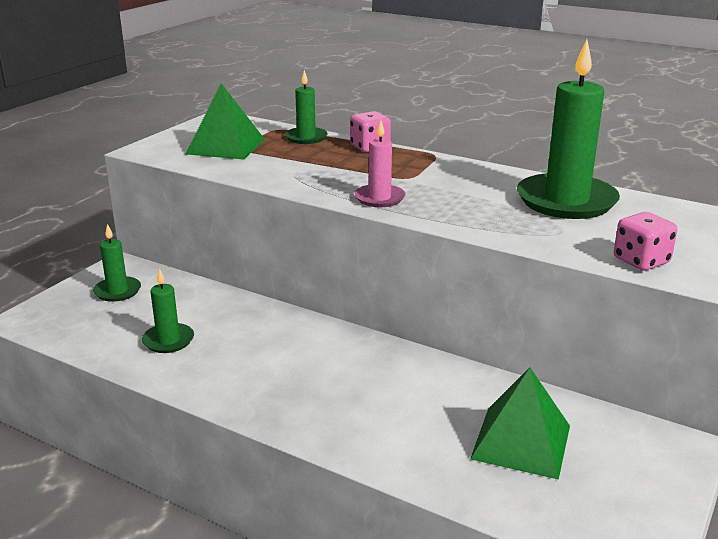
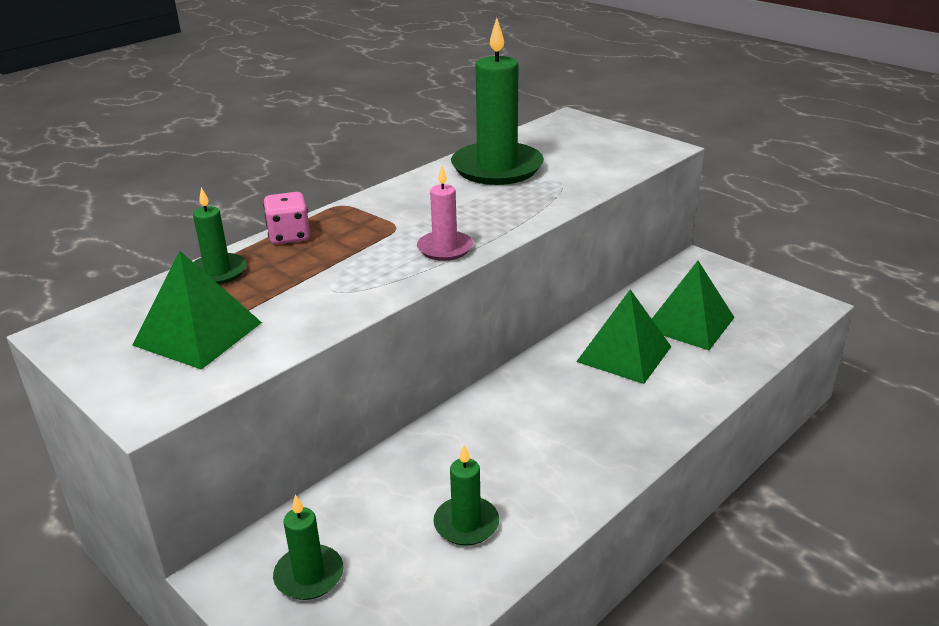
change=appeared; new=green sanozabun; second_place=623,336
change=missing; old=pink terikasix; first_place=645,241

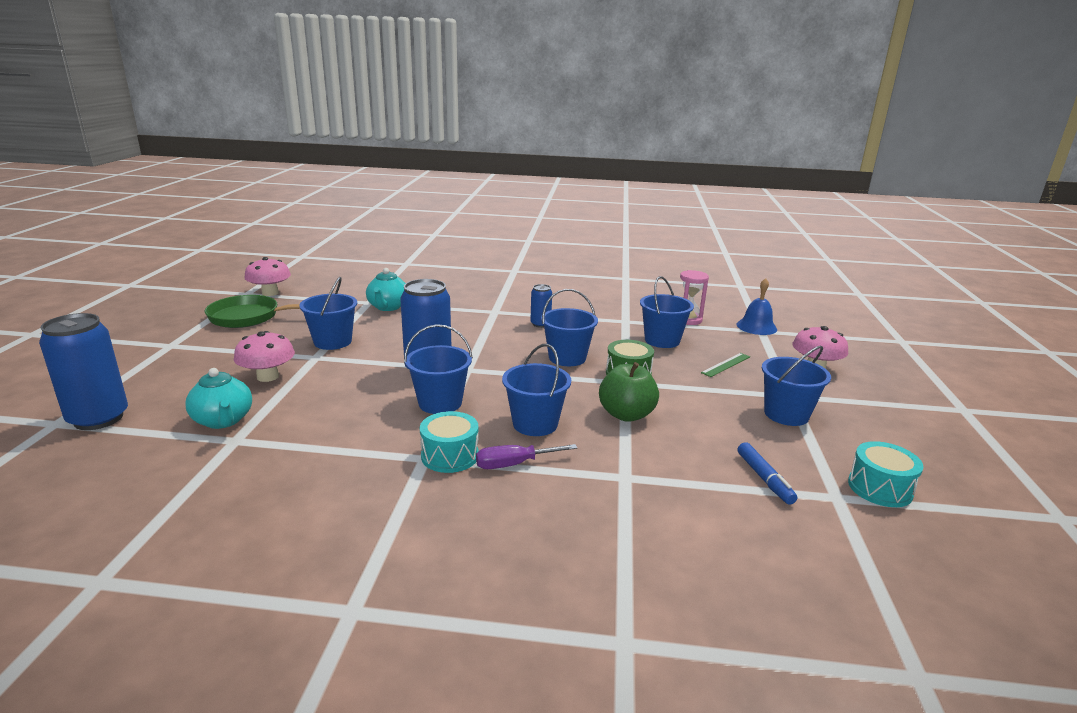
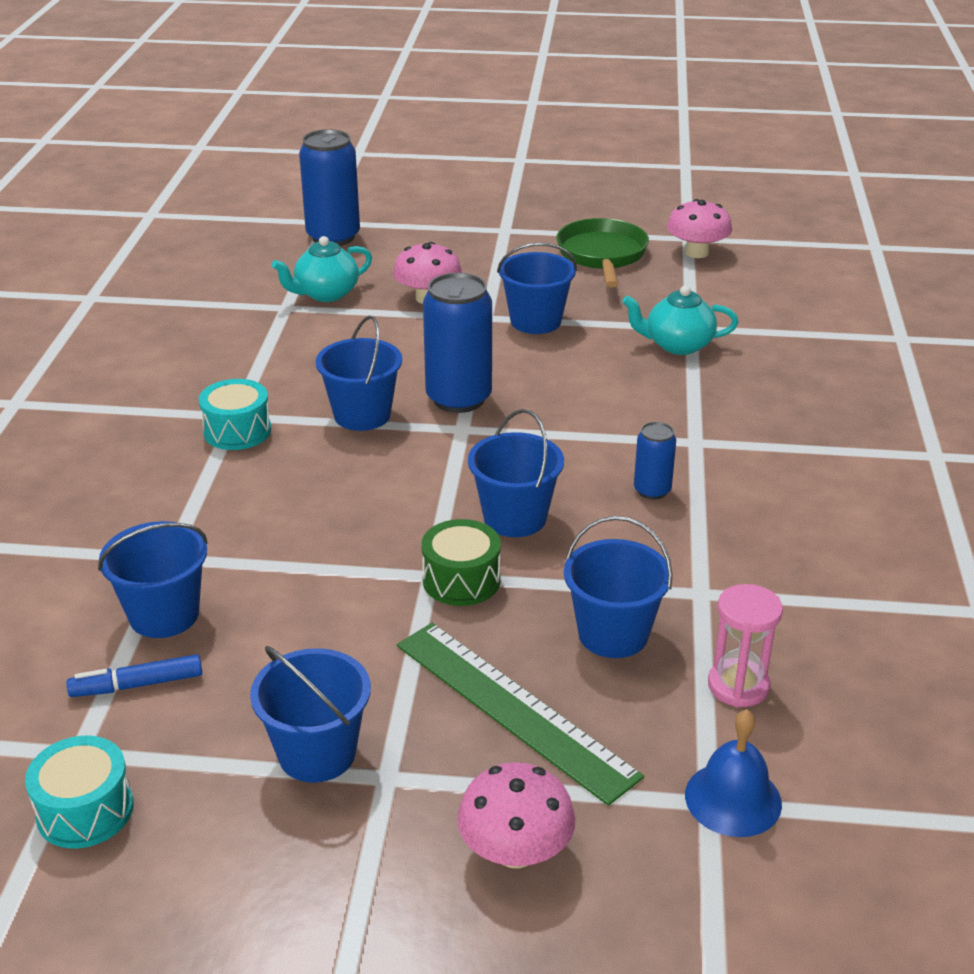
change=relocated; old=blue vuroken; first_place=536,390; second_place=153,579
change=size; old=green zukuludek; first_place=725,365; second_place=520,714; factor=2.15
change=missing; old=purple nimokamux; first_place=526,456
change=missing; old=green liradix; first_place=629,392

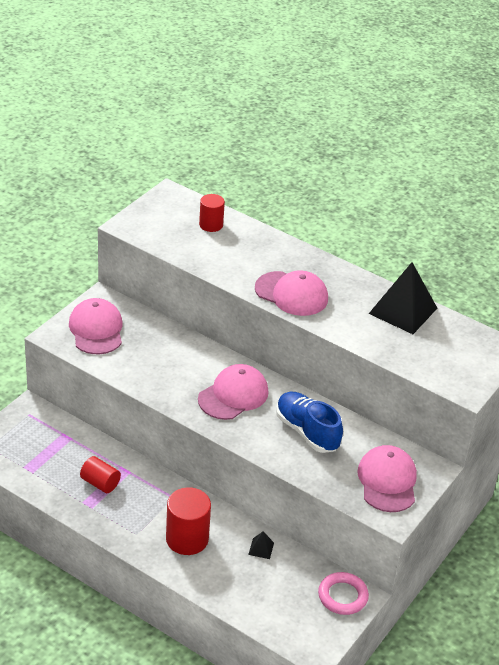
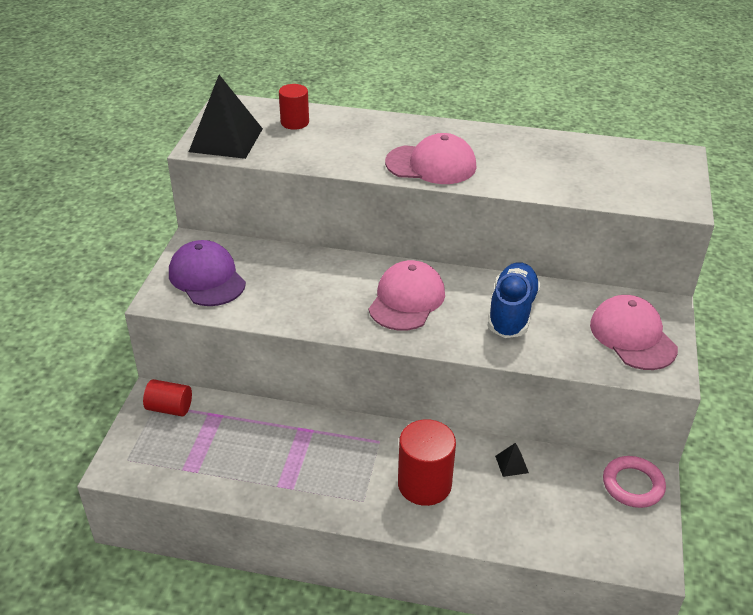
change=relocated; old=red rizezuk; first_place=100,474; second_place=167,398
change=colour; old=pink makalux; new=purple makalux; first_place=96,326; second_place=207,273
change=relocated; old=black sanozabun; first_place=403,298; second_place=226,117
change=spun; old=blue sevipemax; first_place=309,422; second_place=514,300; degrees=75

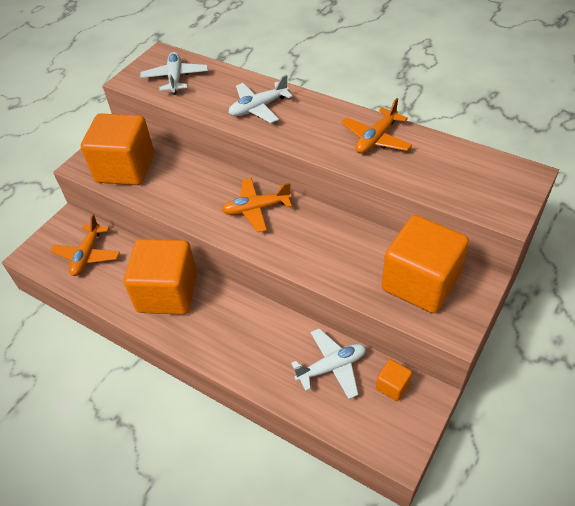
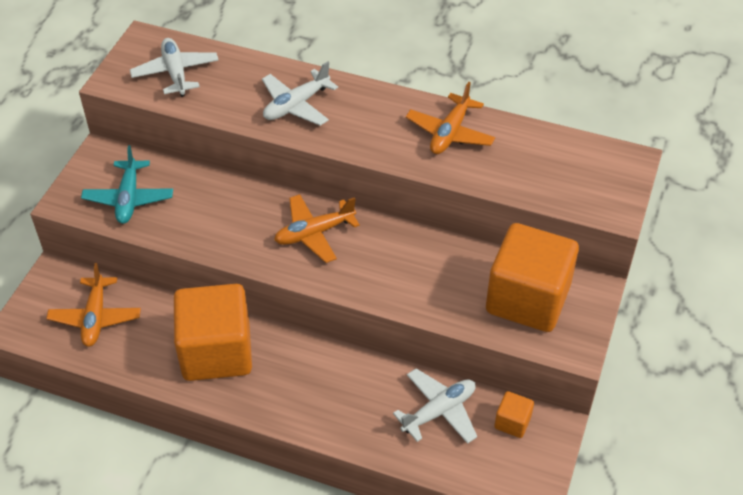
change=exchanged; old=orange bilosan; new=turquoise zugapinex; first_place=117,149; second_place=127,184

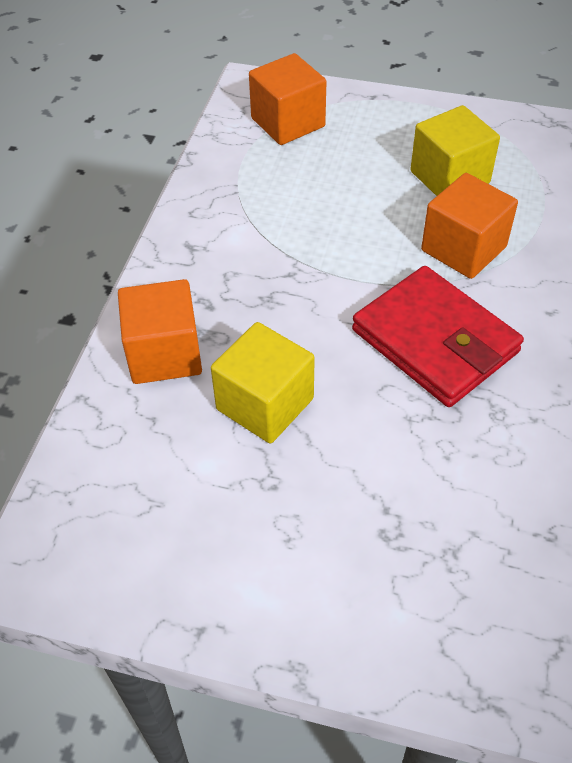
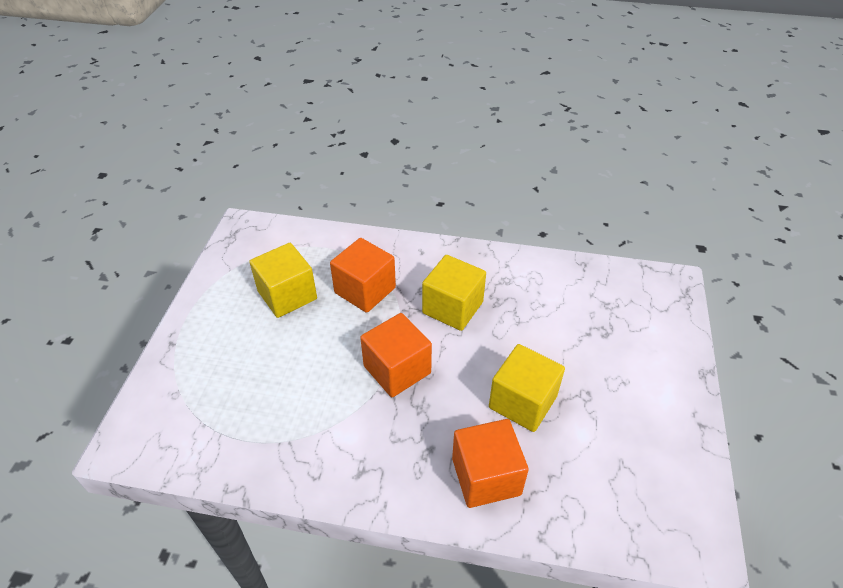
change=relocated; old=orange bilosan; first_place=288,99; second_place=396,355
change=exchanged; old=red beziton; new=yellow bilosan; first_place=438,336; second_place=454,293

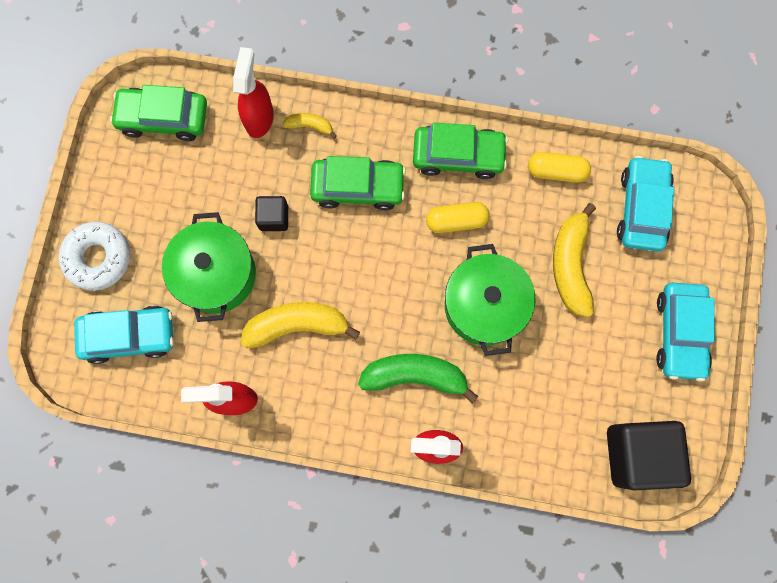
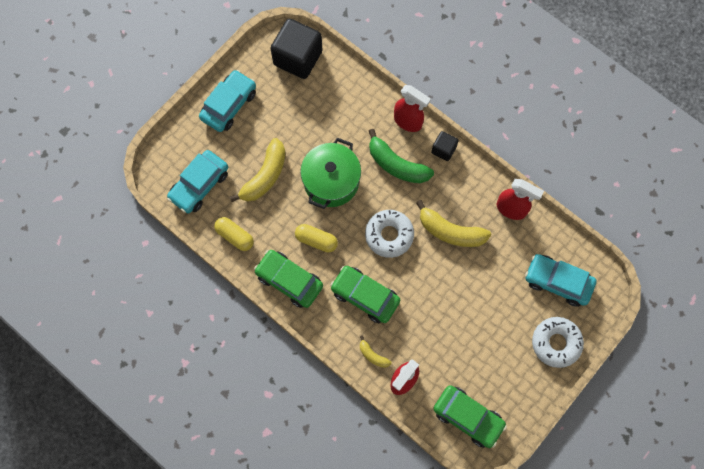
change=appeared; new=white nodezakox; second_place=389,234
change=relocated; old=black bilosan; first_place=271,213; second_place=445,146
change=missing; old=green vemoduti; first_place=209,267

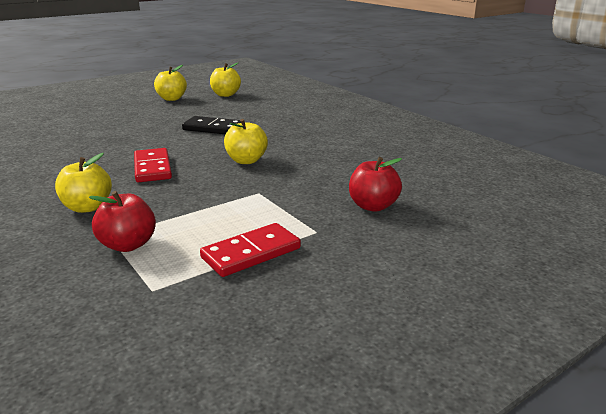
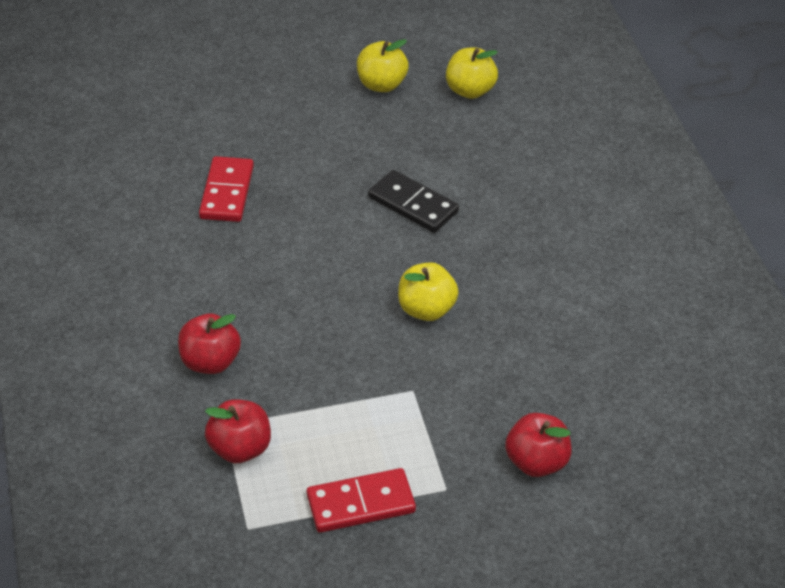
change=colour; old=yellow liradix; new=red liradix; first_place=83,183; second_place=209,343
change=relocated; old=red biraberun; first_place=153,165; second_place=226,189

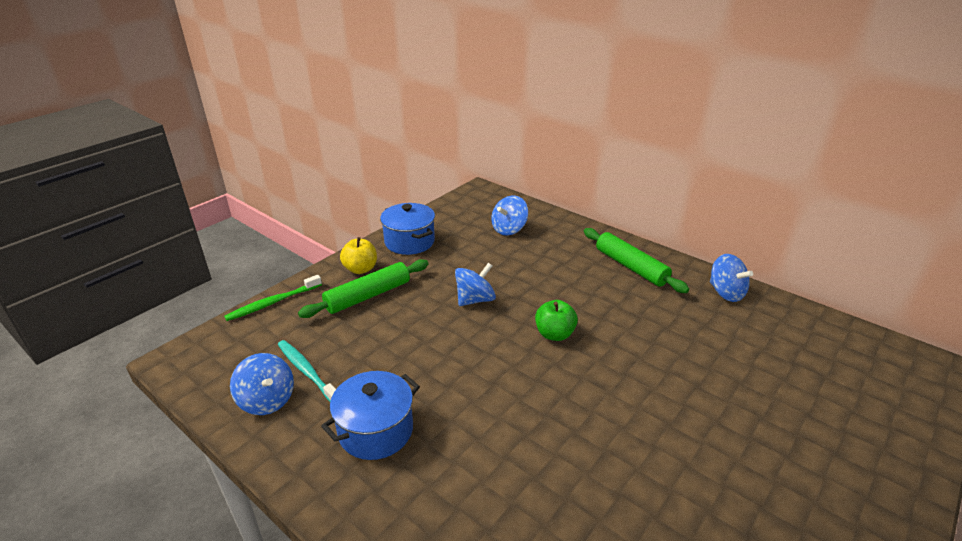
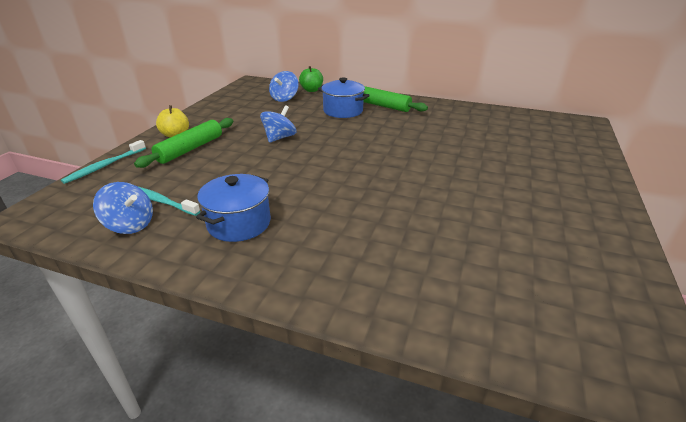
change=colour; old=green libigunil; new=turquoise libigunil; first_place=273,298; second_place=103,162
change=relocated; old=green liradix; first_place=556,320; second_place=311,79
change=relocated; old=blue vemoduti; first_place=407,229; second_place=344,97
change=missing; old=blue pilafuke; first_place=731,278

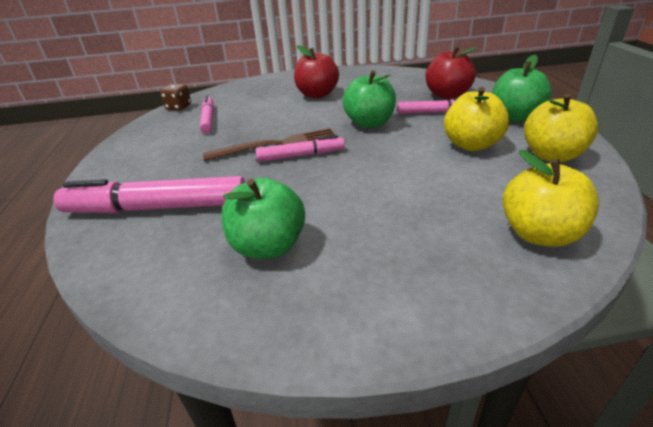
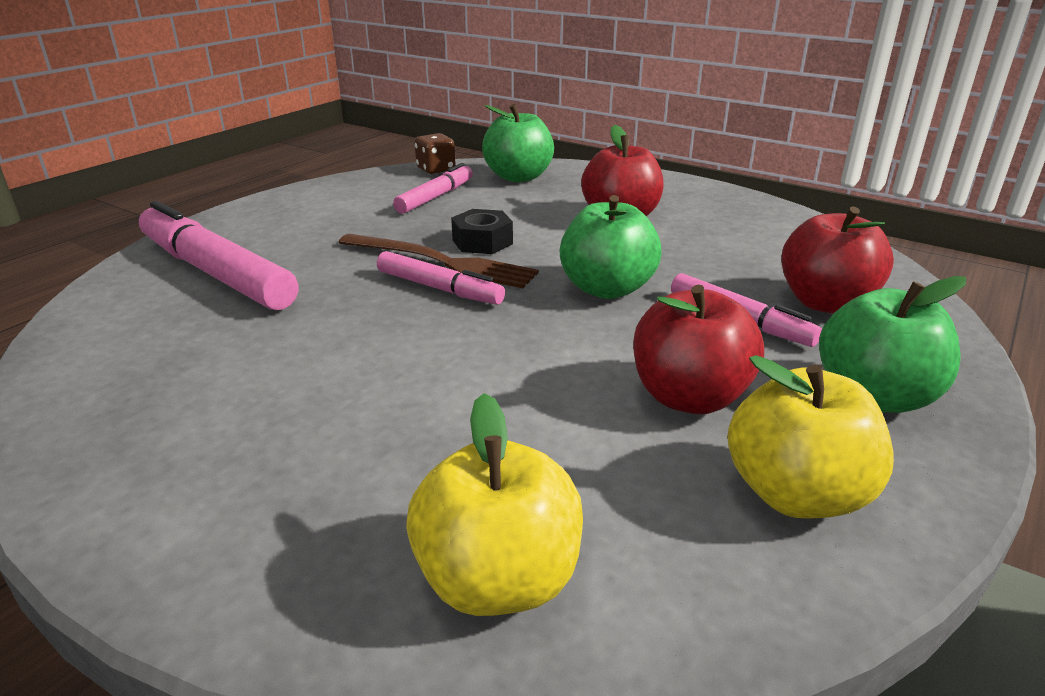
change=appeared; new=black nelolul; second_place=482,231
change=relocated; old=green liradix; first_place=263,218; second_place=518,143
change=colour; old=yellow liradix; new=red liradix; first_place=476,119; second_place=698,349

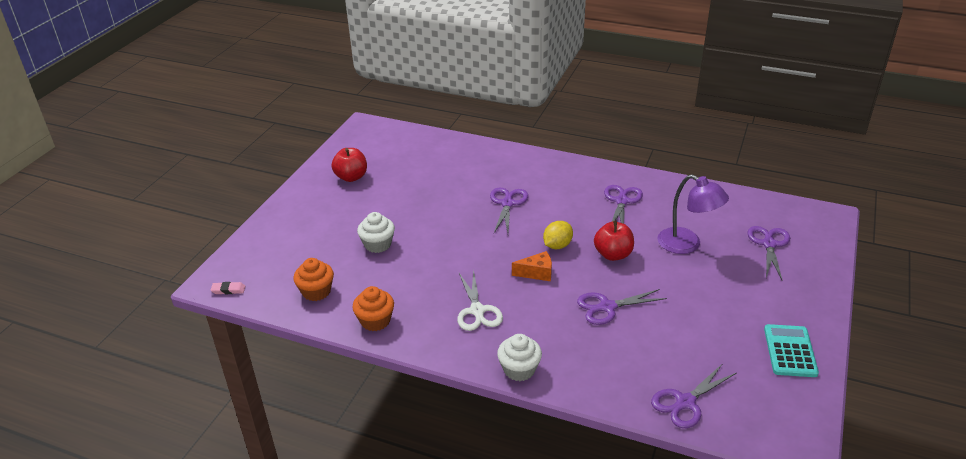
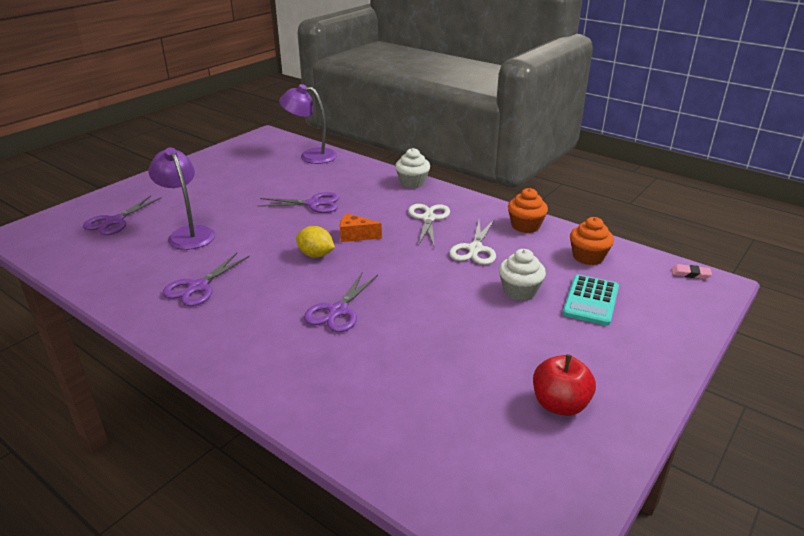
change=exchanged; old=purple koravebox; new=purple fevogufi; first_place=693,395; second_place=308,124
change=spun; old=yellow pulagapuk; first_place=558,235; second_place=315,242; degrees=60
change=appeared; new=white koravebox; second_place=472,242
change=relocated; old=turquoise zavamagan; first_place=791,350; second_place=590,300
change=missing; old=red liradix; first_place=614,241

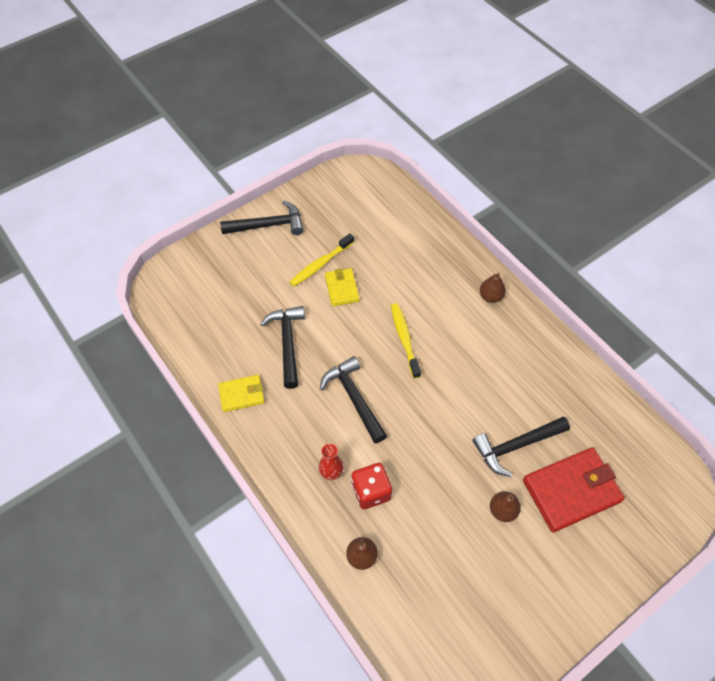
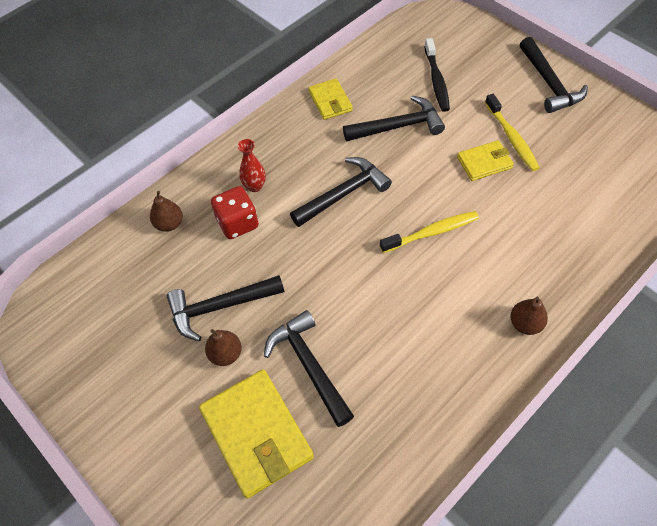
change=appeared; new=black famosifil; second_place=225,308
change=colour; old=red beziton; new=yellow beziton; first_place=574,489; second_place=256,434
change=appeared; new=black libigunil; second_place=437,75
change=spun; old=yellow libigunil; first_place=321,260; second_place=512,132; degrees=-150

